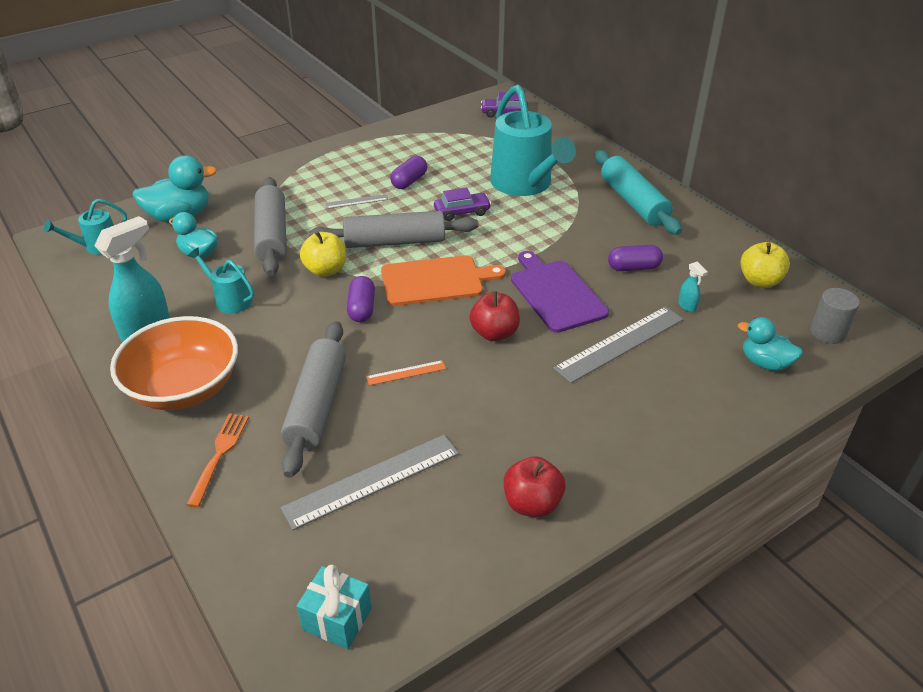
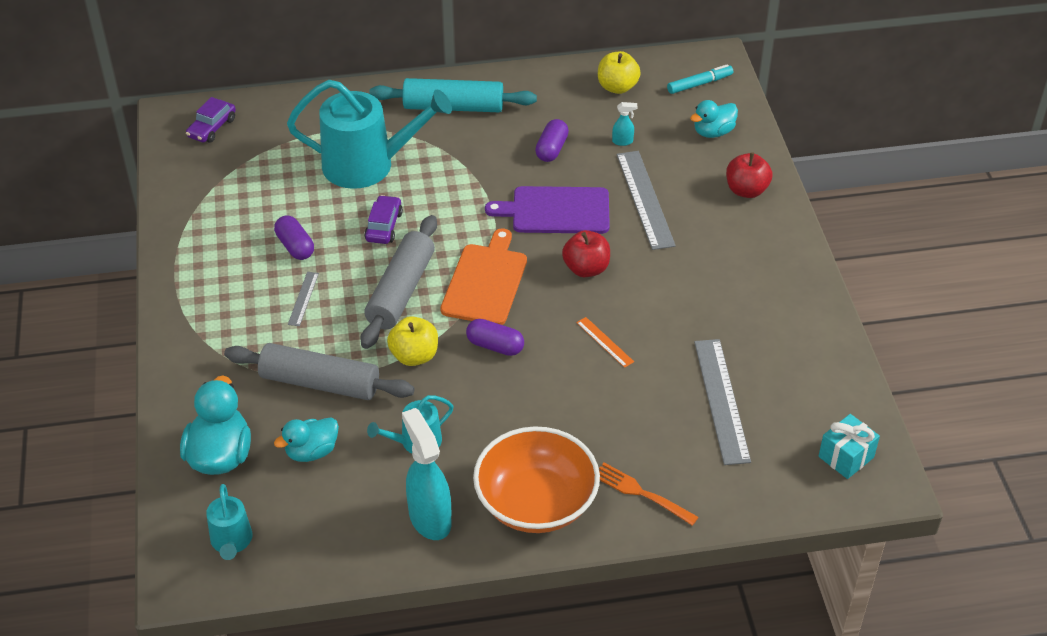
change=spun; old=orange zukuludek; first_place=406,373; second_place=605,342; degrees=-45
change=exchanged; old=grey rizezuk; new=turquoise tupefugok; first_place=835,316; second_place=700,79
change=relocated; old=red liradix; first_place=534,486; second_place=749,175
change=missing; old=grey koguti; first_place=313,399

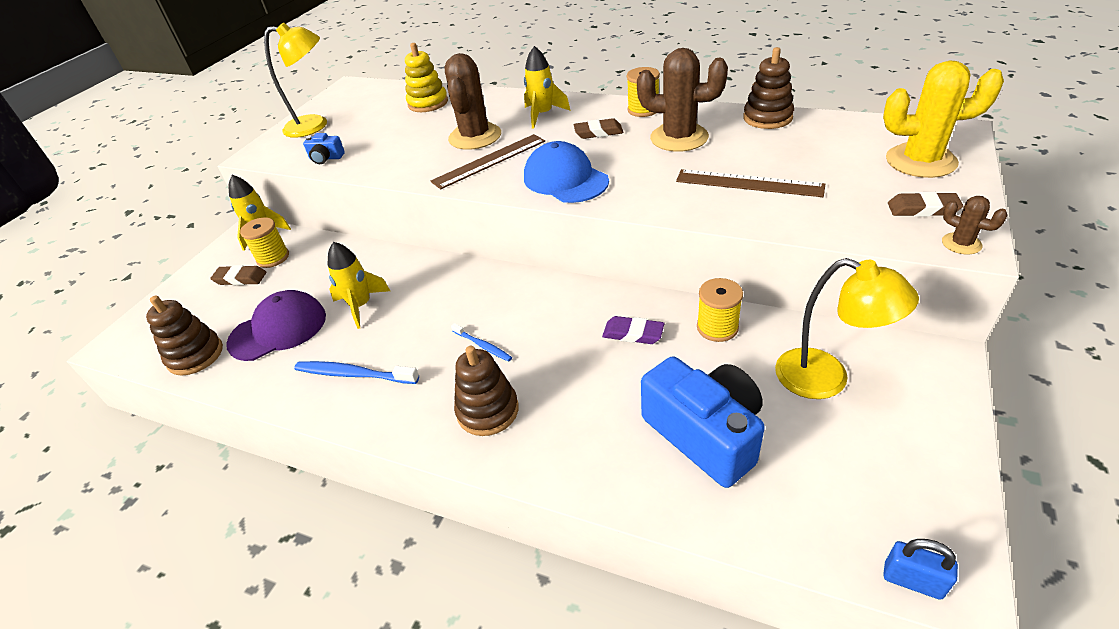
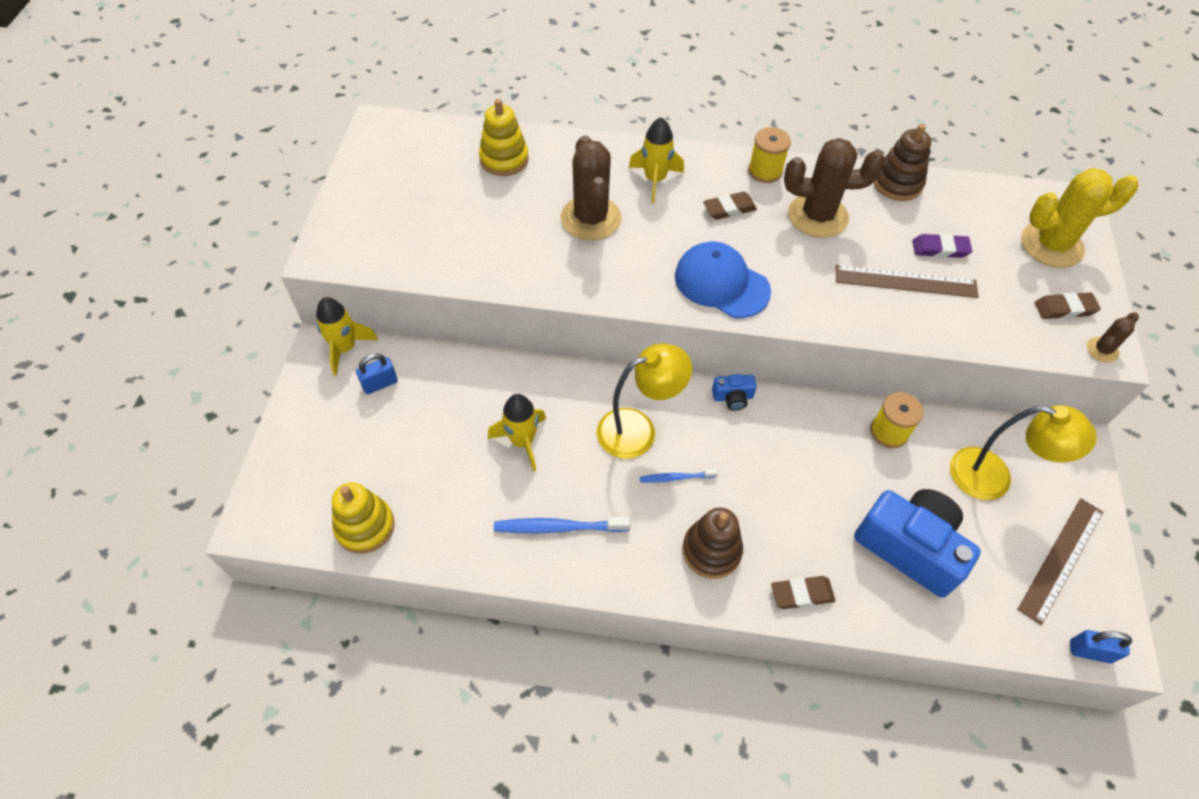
change=colour; old=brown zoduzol; new=yellow zoduzol; first_place=184,336; second_place=363,518
change=exchanged; old=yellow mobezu; new=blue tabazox; first_place=264,242; second_place=377,373
change=relocated; old=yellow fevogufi; first_place=295,80; second_place=644,401
change=spun; old=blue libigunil; first_place=481,342; second_place=679,476; degrees=150
change=relocated; old=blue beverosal; first_place=324,148; second_place=734,392
change=relocated; old=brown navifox; first_place=238,275; second_place=803,592
change=relocated; old=purple navifox; first_place=633,330; second_place=942,246
change=relocated; old=brown zukuludek; first_place=488,161; second_place=1060,561
change=spun; old=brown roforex; first_place=975,225; second_place=1113,337; degrees=-75
change=missing; old=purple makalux; first_place=276,325

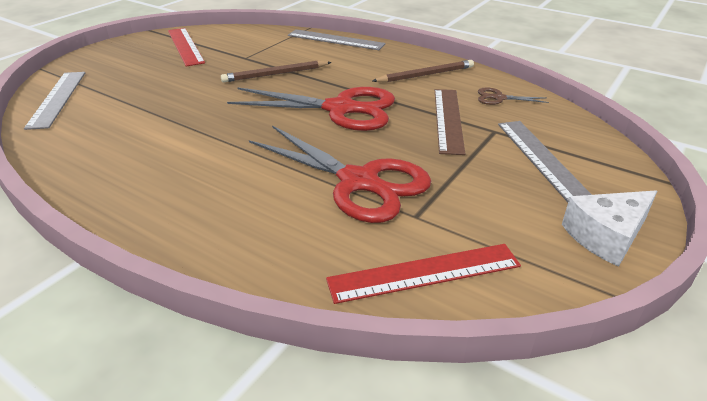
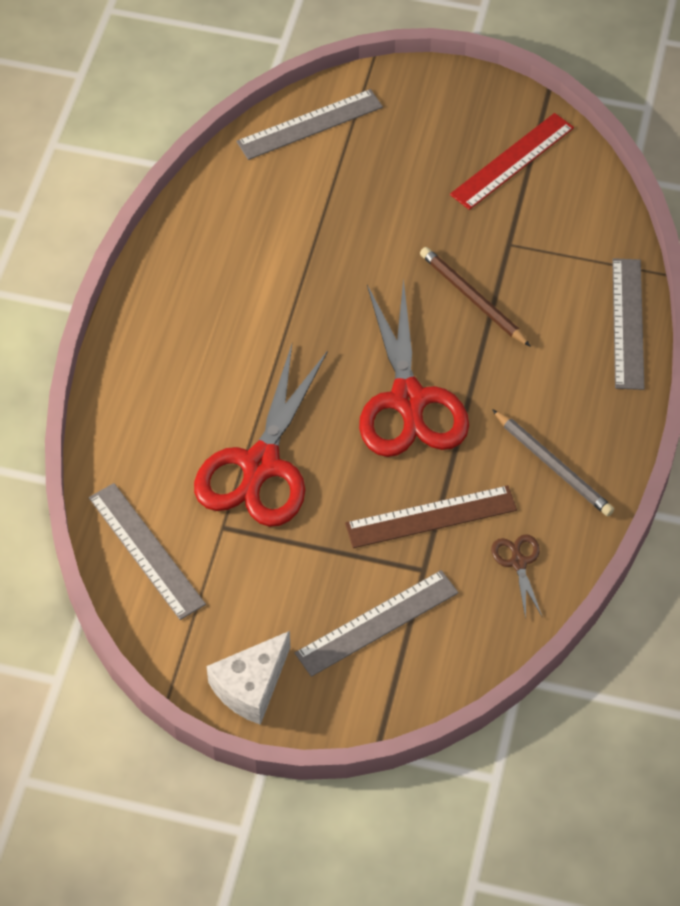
change=colour; old=red zukuludek; new=grey zukuludek; first_place=423,274; second_place=147,551
change=spun; old=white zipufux; first_place=609,228; second_place=248,678; degrees=-90
change=colour; old=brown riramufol; new=grey riramufol; first_place=423,71; second_place=553,462

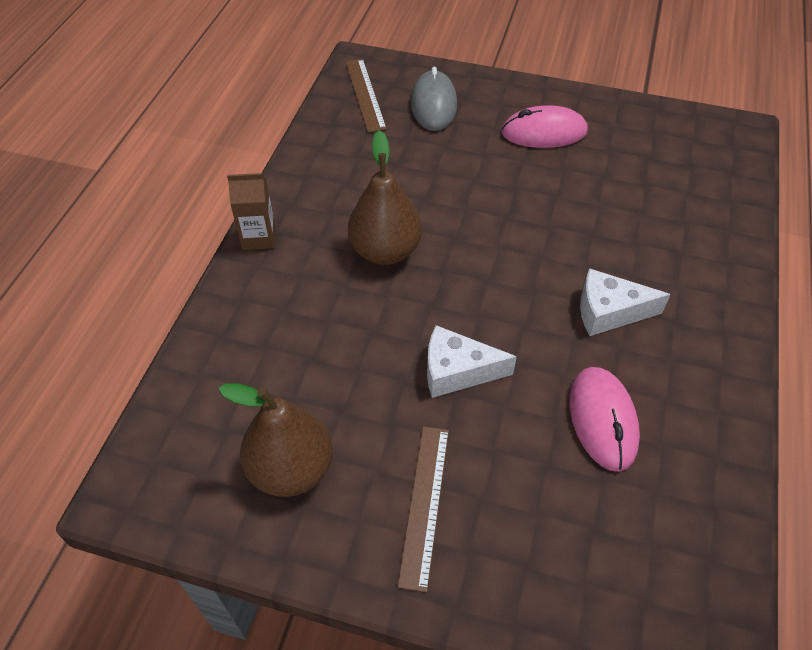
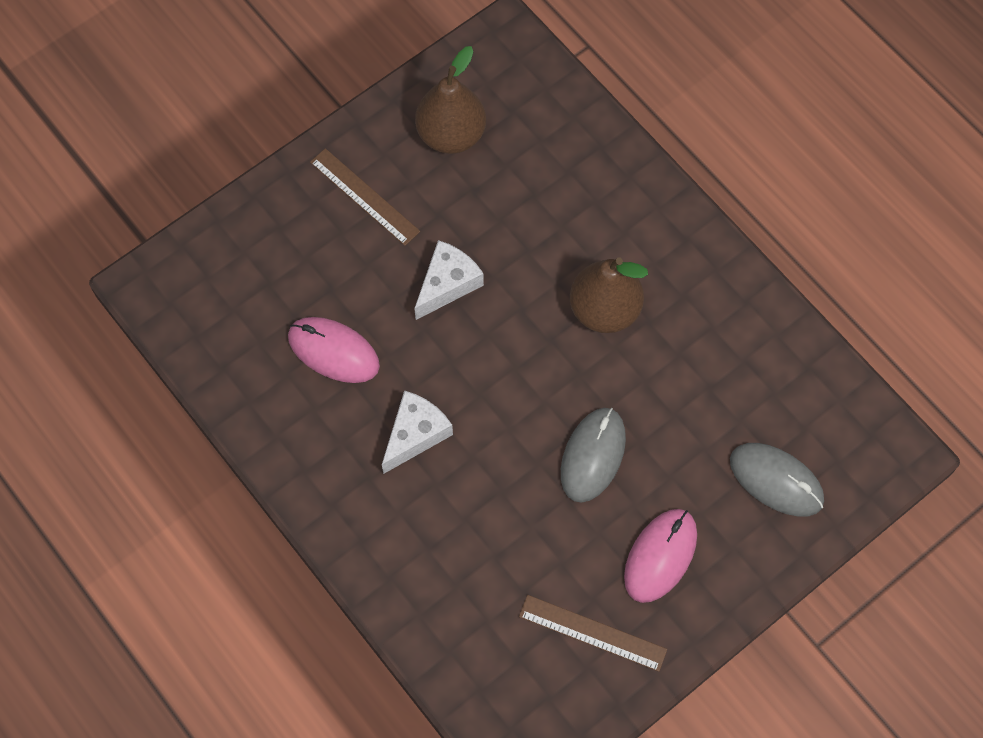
change=relocated; old=brown zukuludek; first_place=366,95; second_place=593,633
change=appeared; new=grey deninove; second_place=593,455
change=missing; old=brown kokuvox; first_place=251,211

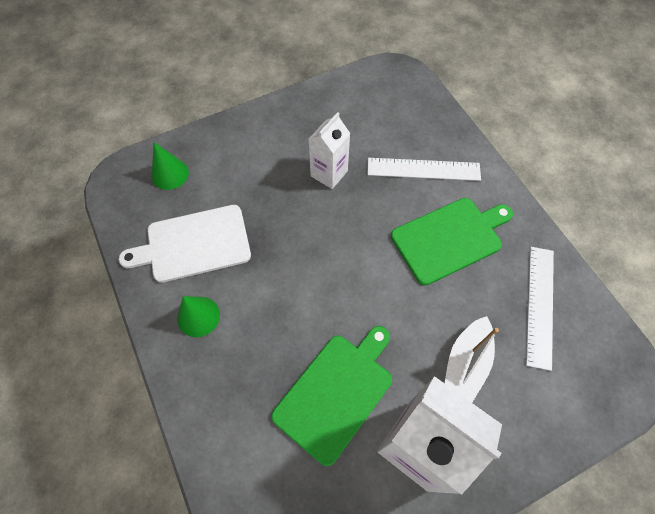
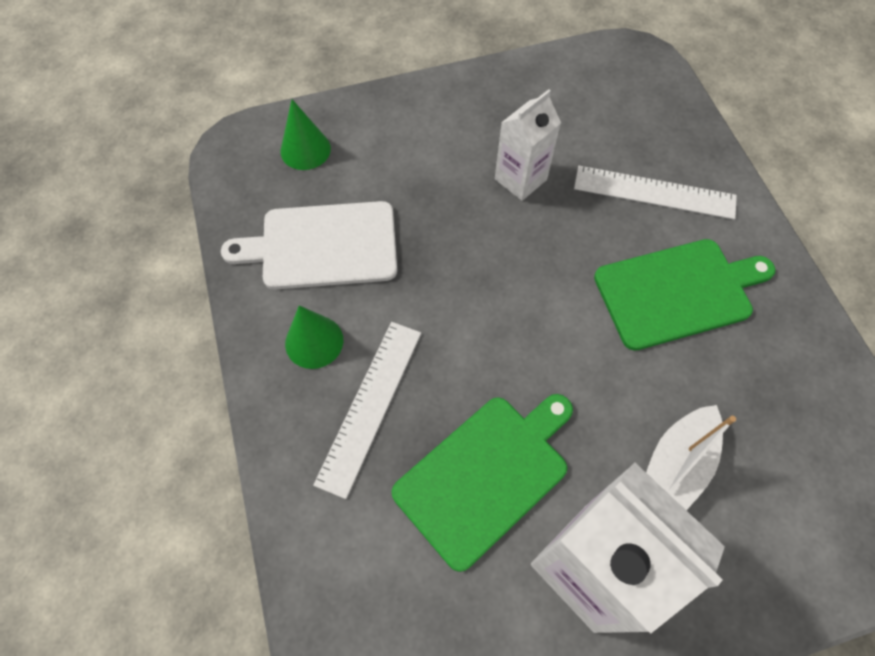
change=relocated; old=white zukuludek; first_place=540,309; second_place=367,410

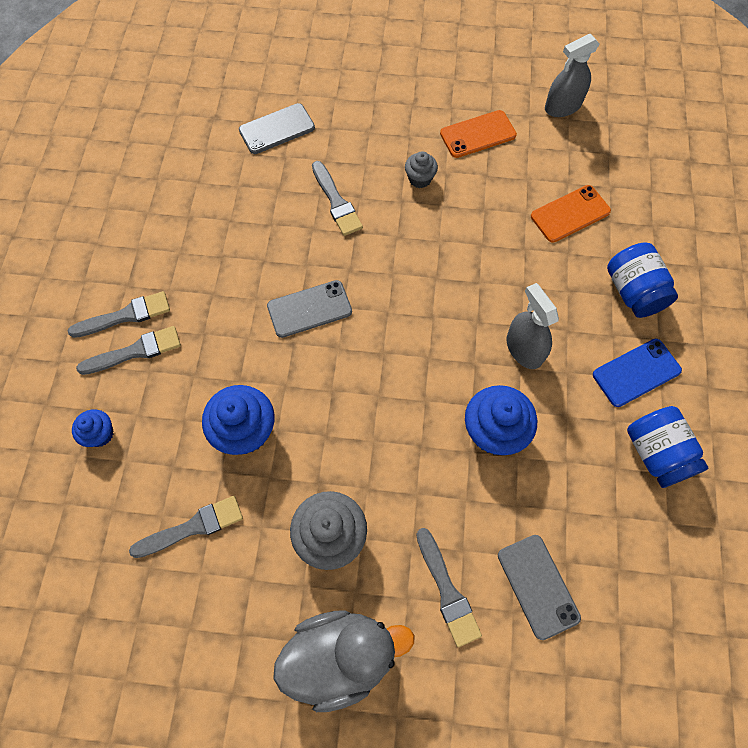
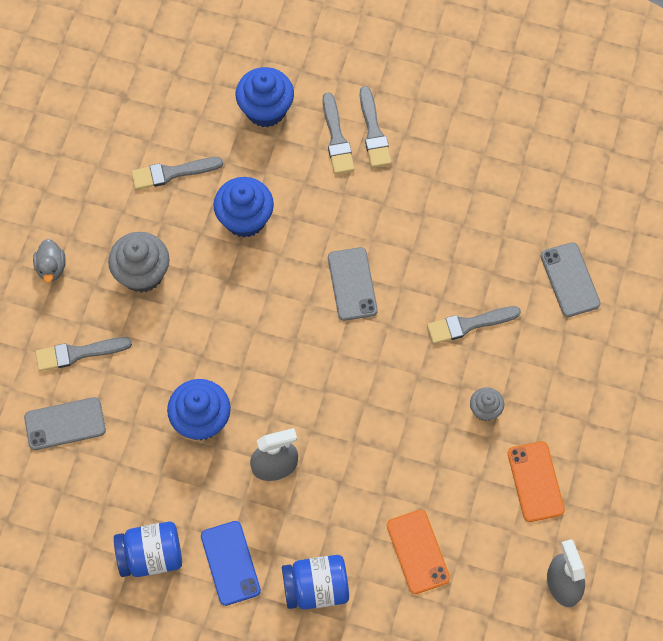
change=size; old=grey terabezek; first_place=344,661; second_place=49,261; factor=0.49
change=spun; old=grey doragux; first_place=186,527; second_place=177,173; degrees=90
change=size; old=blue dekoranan; first_place=92,428; second_place=265,97; factor=1.81

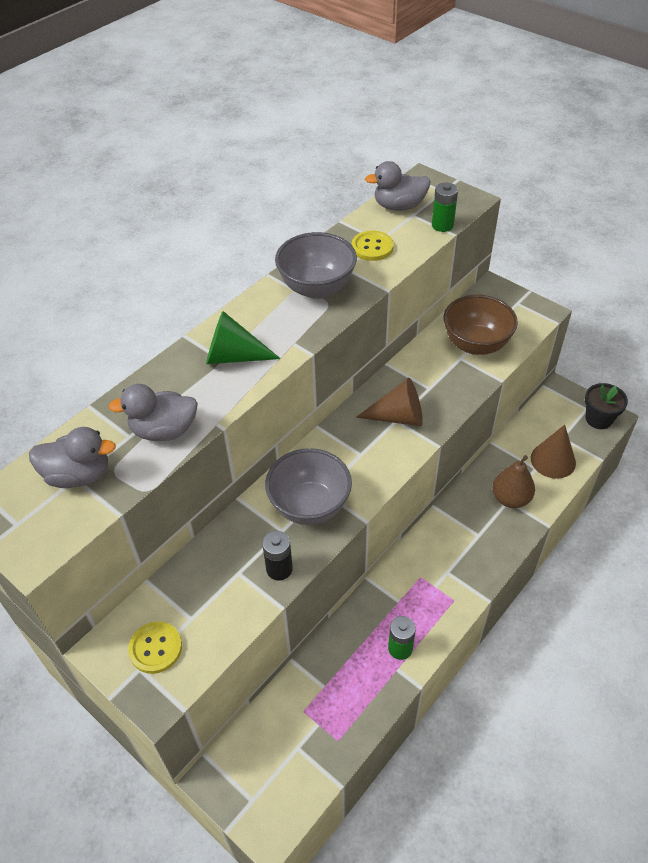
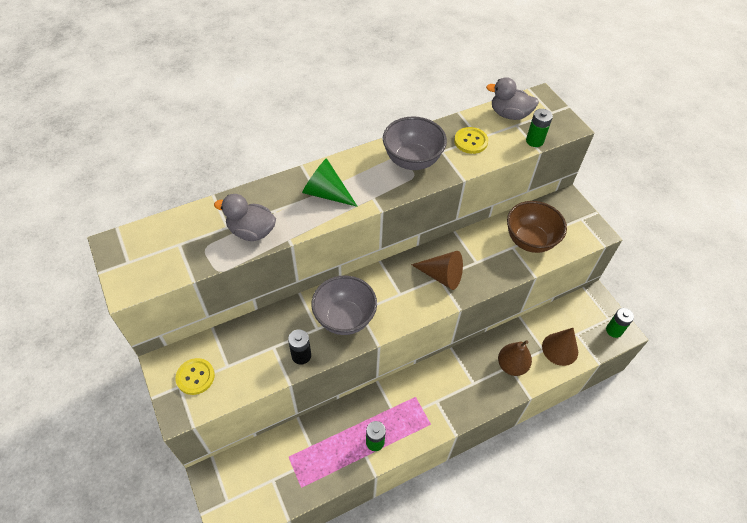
change=exchanged; old=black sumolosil; new=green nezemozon; first_place=606,406; second_place=620,323
change=missing; old=grey terabezek; first_place=72,457

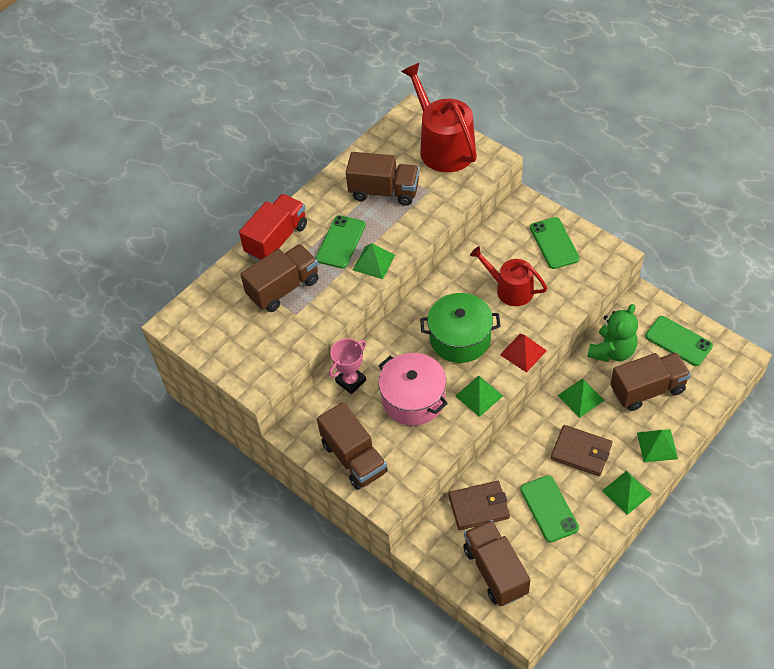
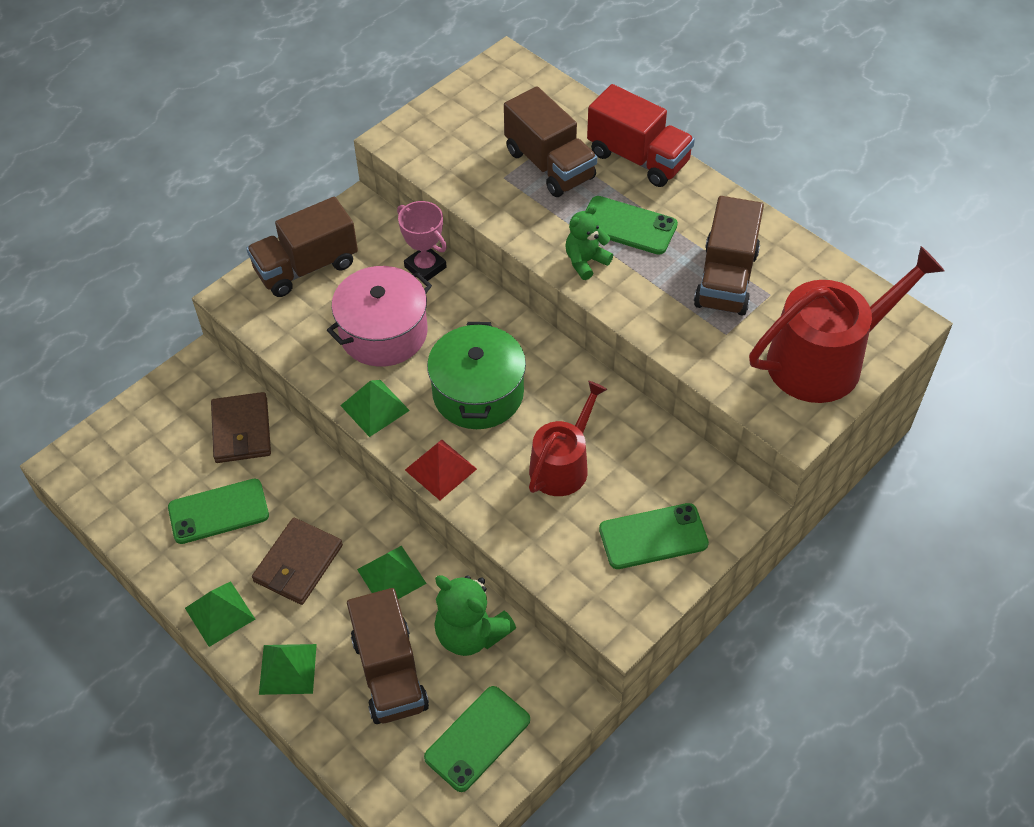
change=exchanged; old=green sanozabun; new=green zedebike; first_place=374,261; second_place=589,242
change=missing; old=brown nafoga; first_place=496,563

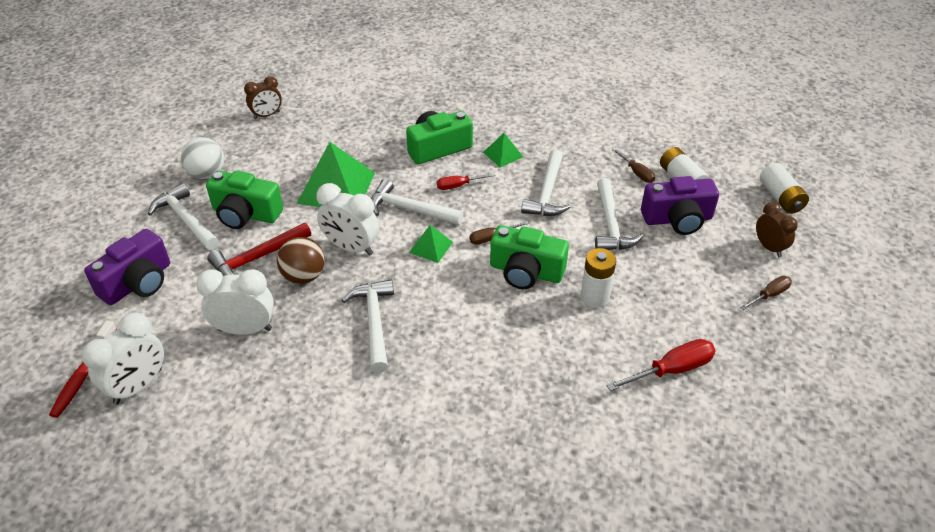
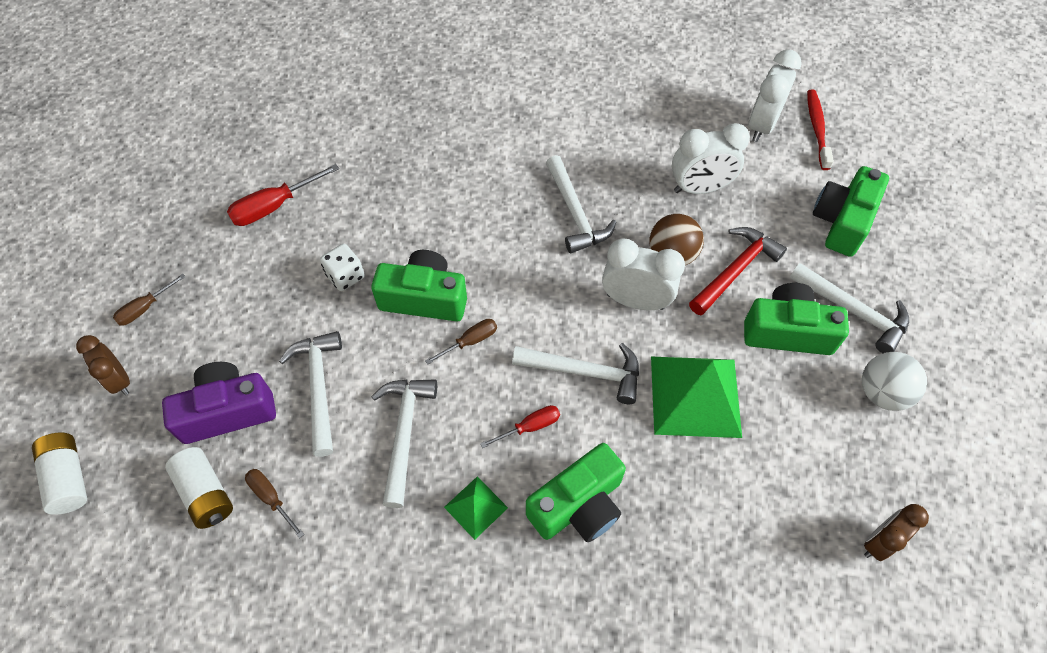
change=exchanged; old=white nezemozon; new=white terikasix; first_place=598,278; second_place=342,267
change=colour; old=purple beverosal; new=green beverosal; first_place=127,267; second_place=851,211
change=missing; old=green sanozabun; first_place=431,244

